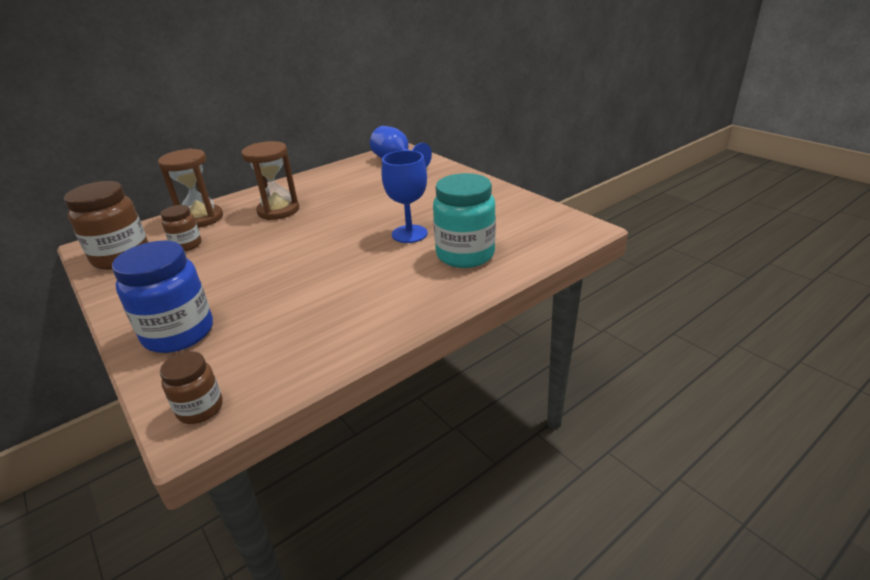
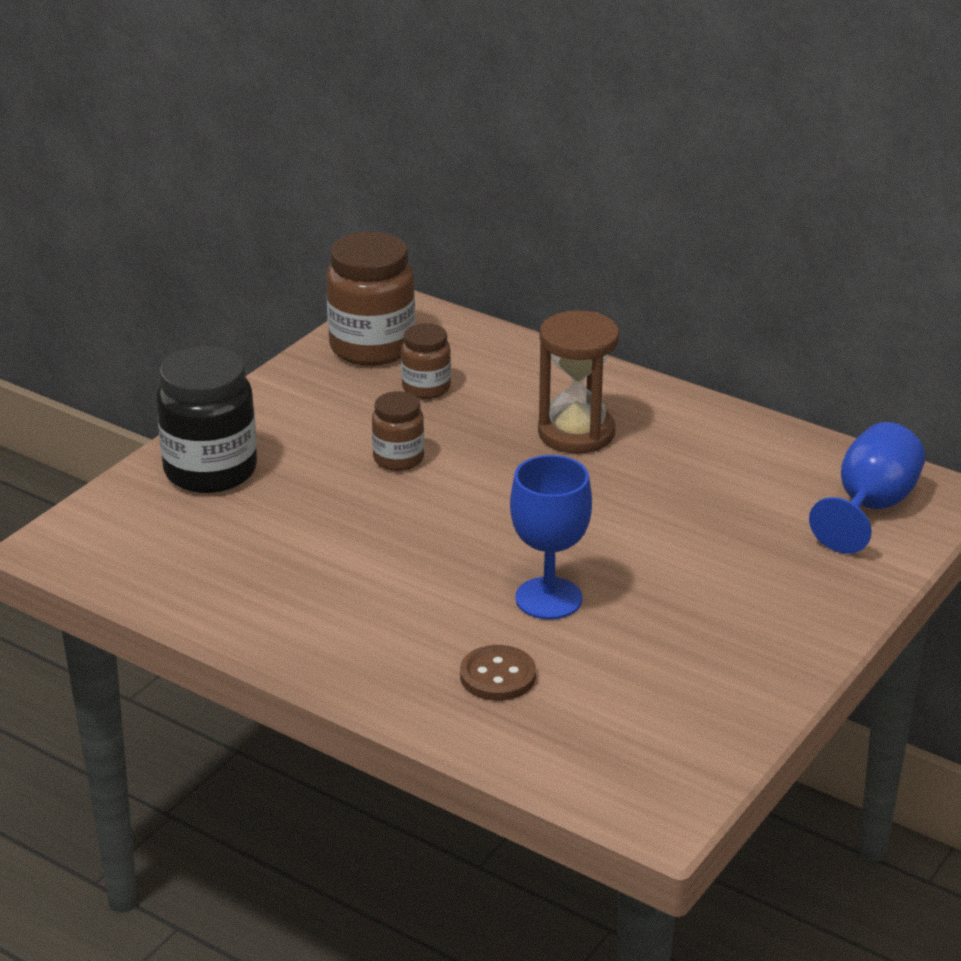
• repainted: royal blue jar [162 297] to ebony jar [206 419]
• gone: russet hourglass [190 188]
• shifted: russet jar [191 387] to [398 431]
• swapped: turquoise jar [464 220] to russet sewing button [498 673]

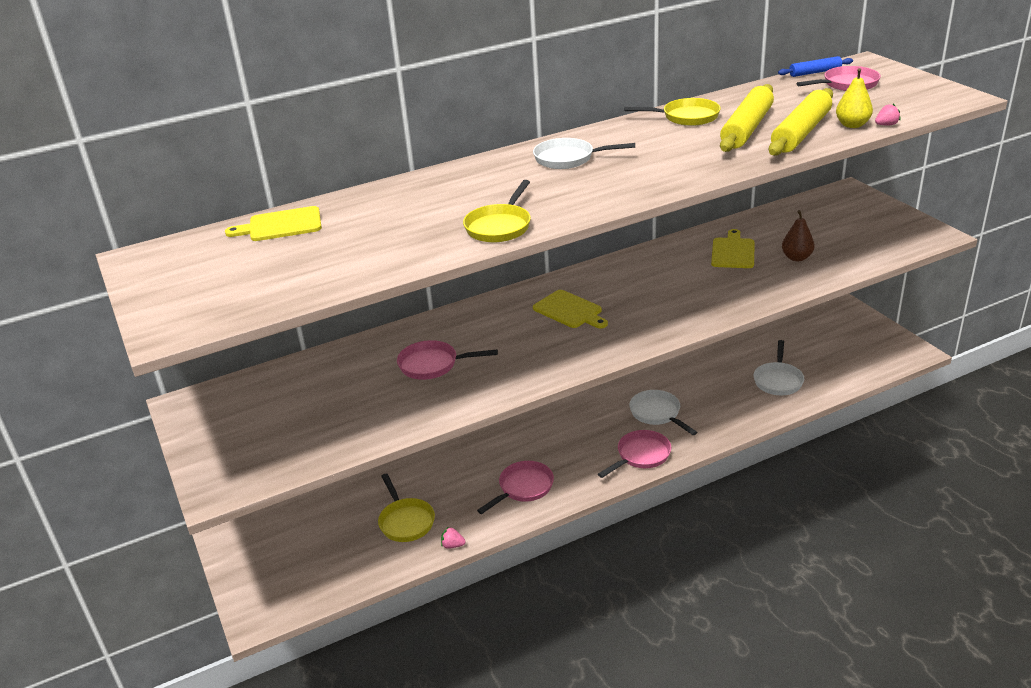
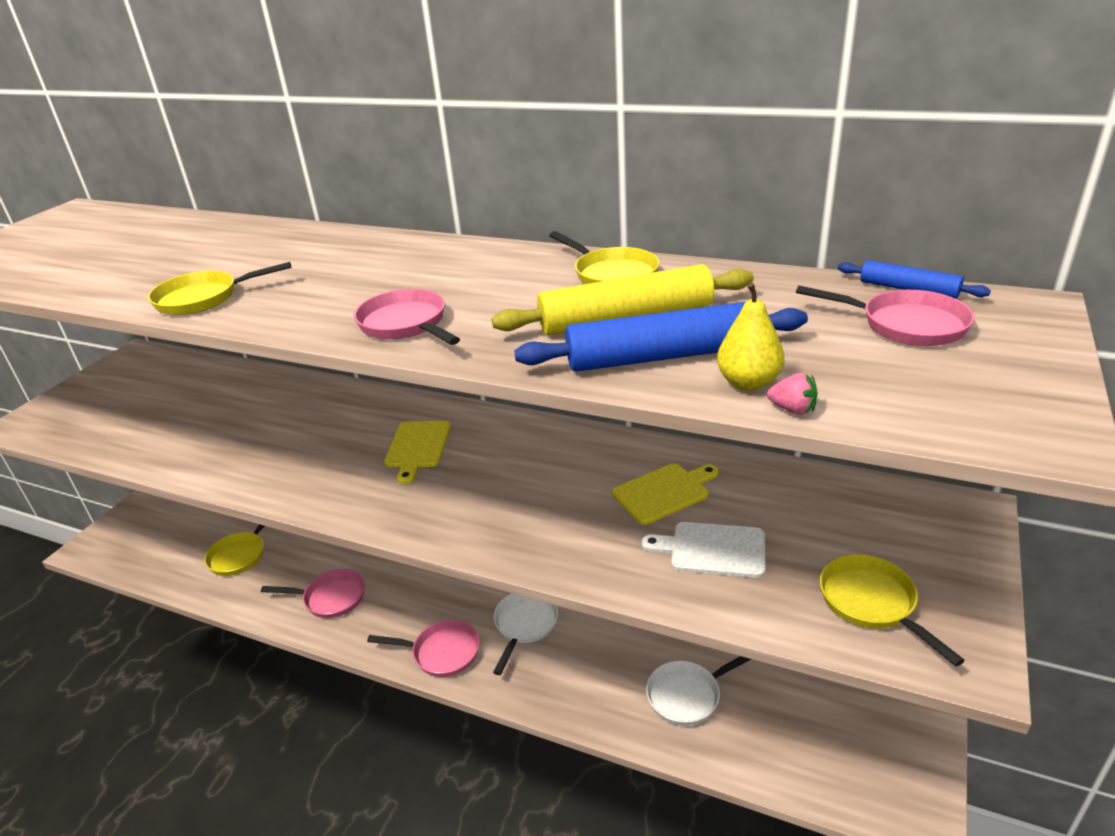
• gone: golden cutting board [273 223]
• shifted: rose-pink pan [447 360] to [407 317]
• gone: rose-pink berry [453 538]
• gone: white pan [584 153]
• repainted: golden rolling pin [801 122] to royal blue rolling pin [661 337]
• swapped: russet toy pear [798 235] to white cutting board [703 550]
• new: golden pan [892 610]

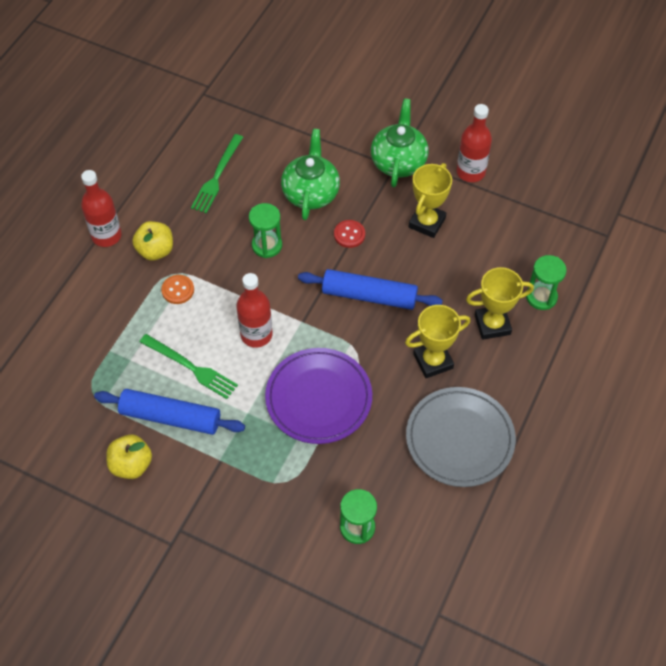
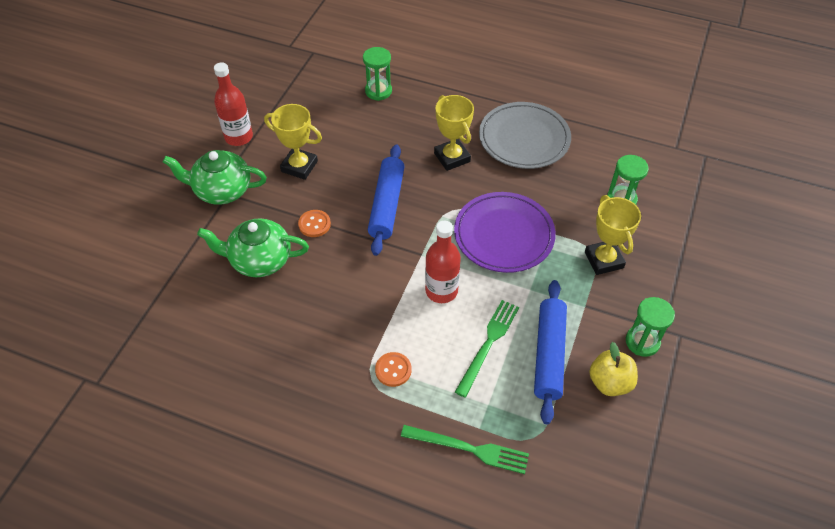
• gone: crimson flask [101 208]
• gone: golden apple fruit [152 241]
• shifted: green fork [217 173] to [465 449]
• shifted: green hourglass [265 230] to [650 327]
• repainted: crimson sewing button [349 234] to orange sewing button [314 223]
• shifted: golden prize cup [500 303] to [613 235]

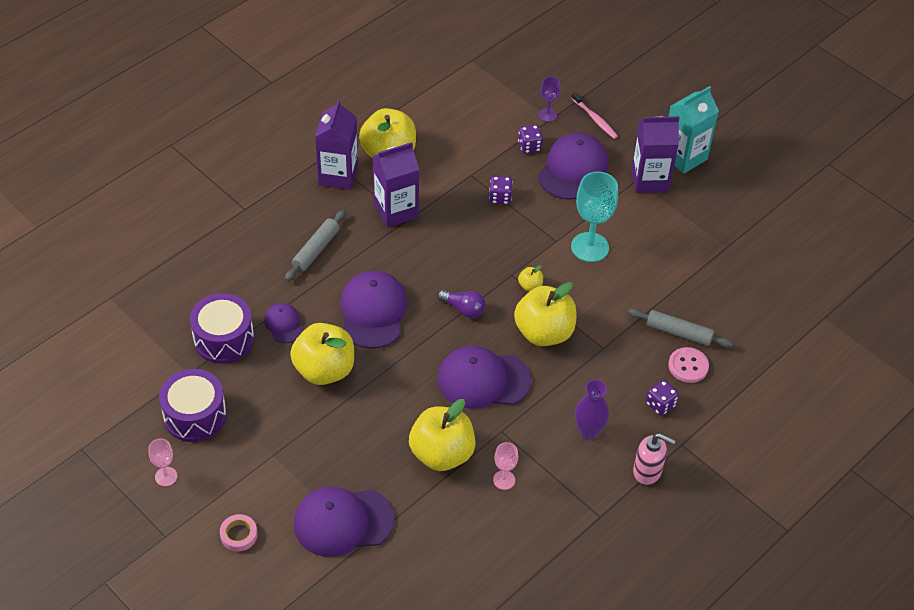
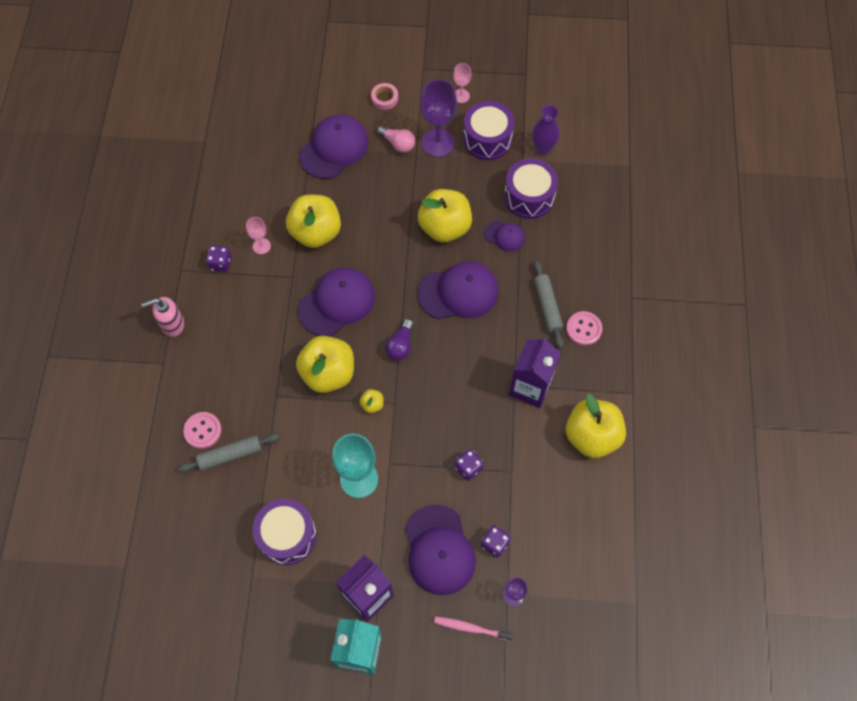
• gone: purple carton [336 145]
• rotated: purple baseball cap [374 310] = [458 290] 60 degrees counterclockwise
• rotated: purple lightbulb [461 303] = [399 339] 60 degrees counterclockwise
• shifted: purple tall vase [592 410] to [546 130]
• shifted: purple game die [662 398] to [219 258]
• new: purple toy drum [284 531]
• new: rose-pink lightbulb [396 139]
• new: purple chalice [438 118]
• new: rose-pink sewing button [584 328]

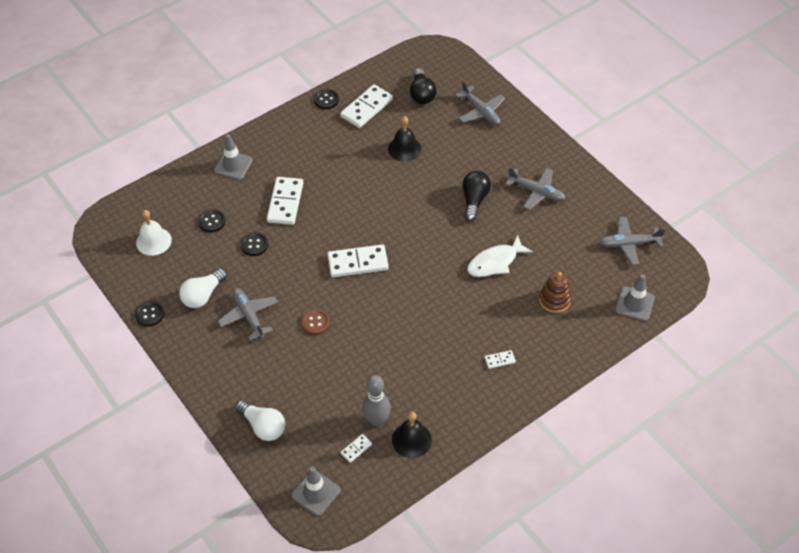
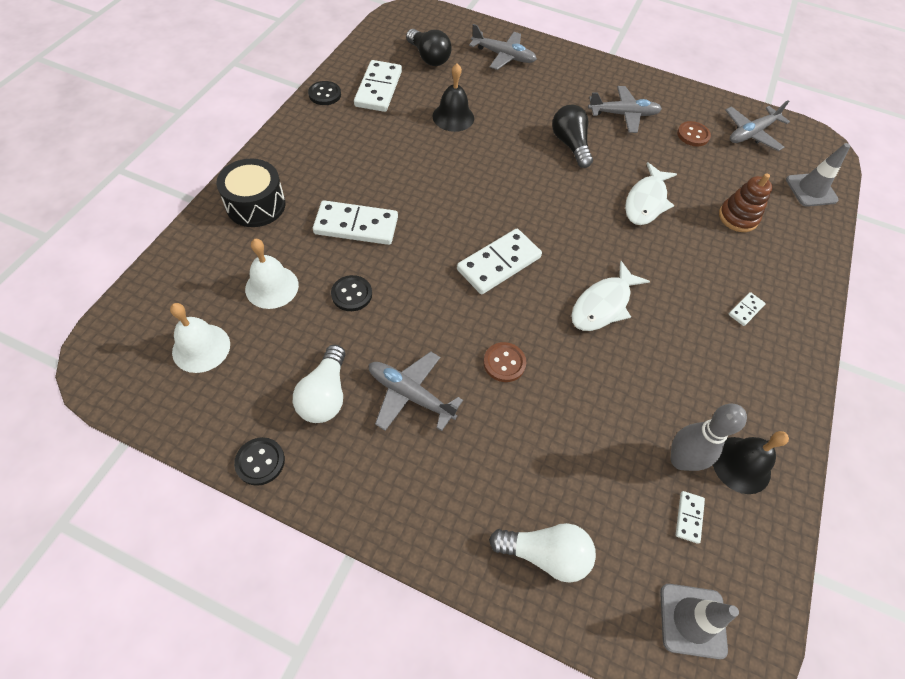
• swapped: ebony sewing button [211 220] to white bell [272 274]
• swapped: ash-grey traffic cone [233 157] to ebony toy drum [250 193]
• rotated: white domino tile [285 201] = [355 222] 60 degrees counterclockwise
• new: white fish figure [610 296]
• new: russet sewing button [694 133]

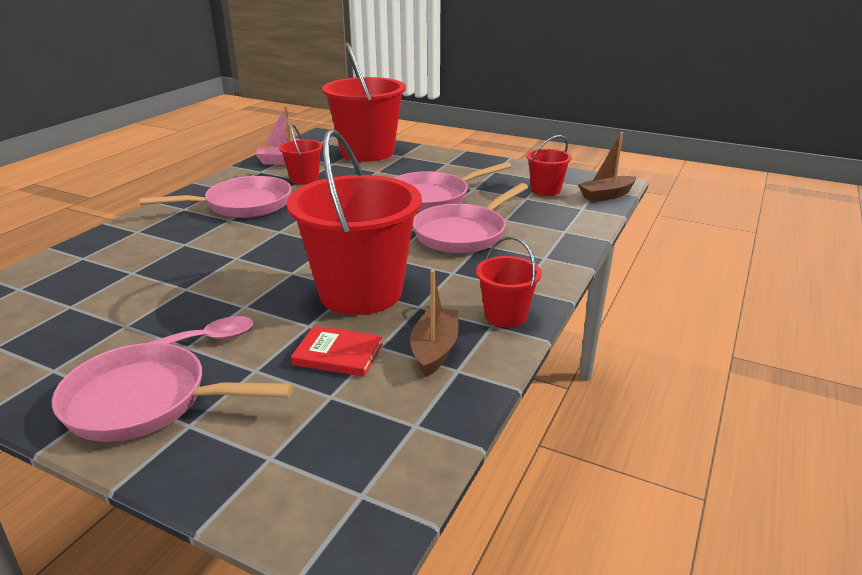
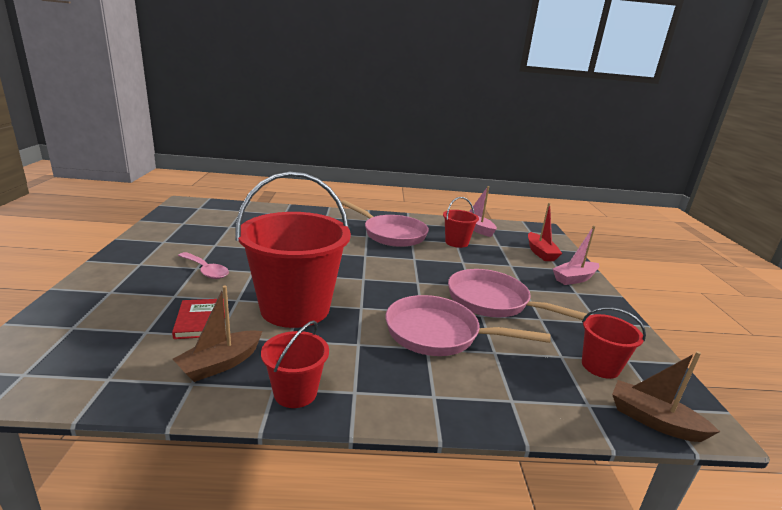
• gone: rose-pink pan [172 392]
• swapped: crimson bucket [364 102] to crimson toy boat [545 232]
• rotated: russet toy boat [434 323] = [217 334] 150 degrees clockwise
• new: rose-pink toy boat [576 255]

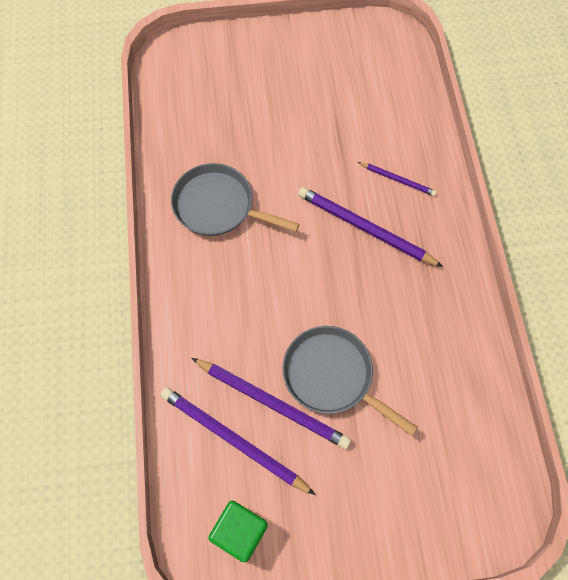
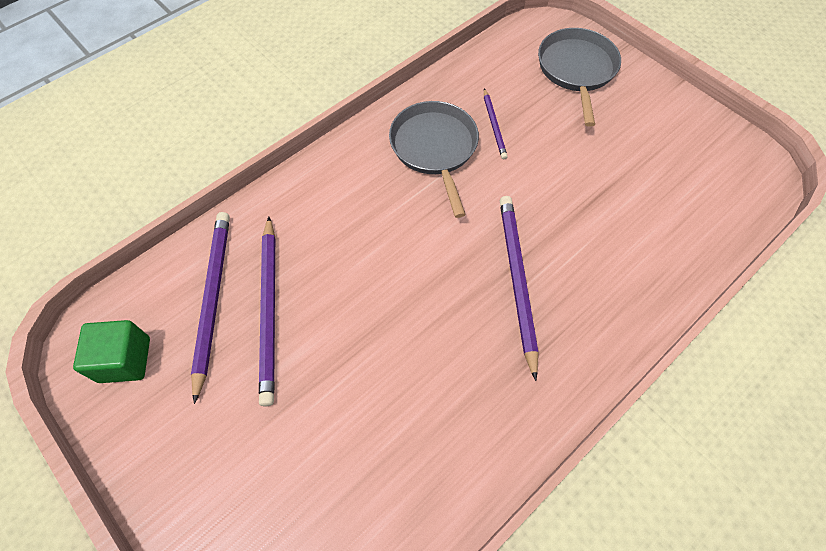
• shifted: ash-grey pan [350 381] to [579 77]
• shifted: purple pencil [397 179] to [496 124]

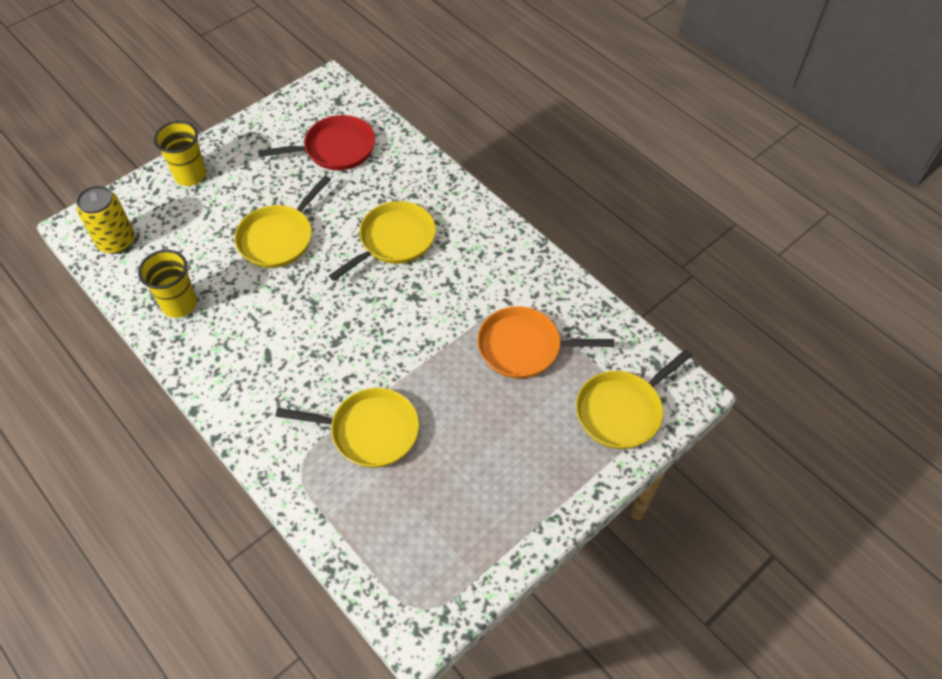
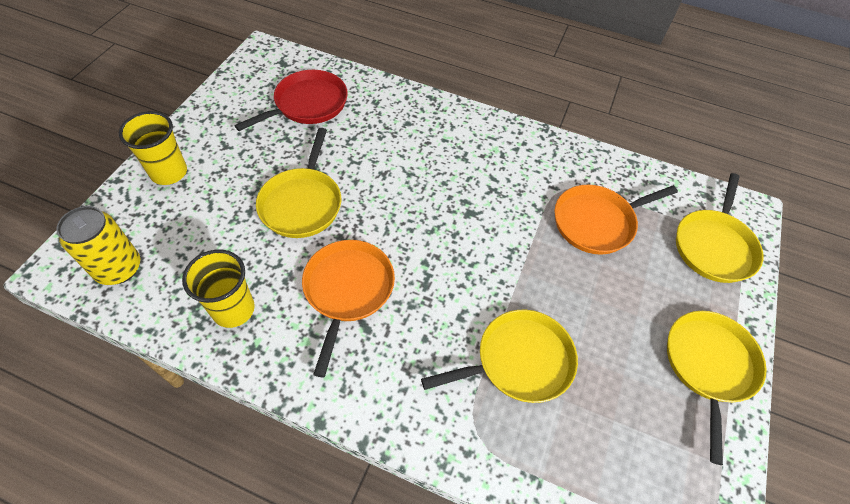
• shifted: golden pan [382 241] to [717 388]
• new: orange pan [348 308]

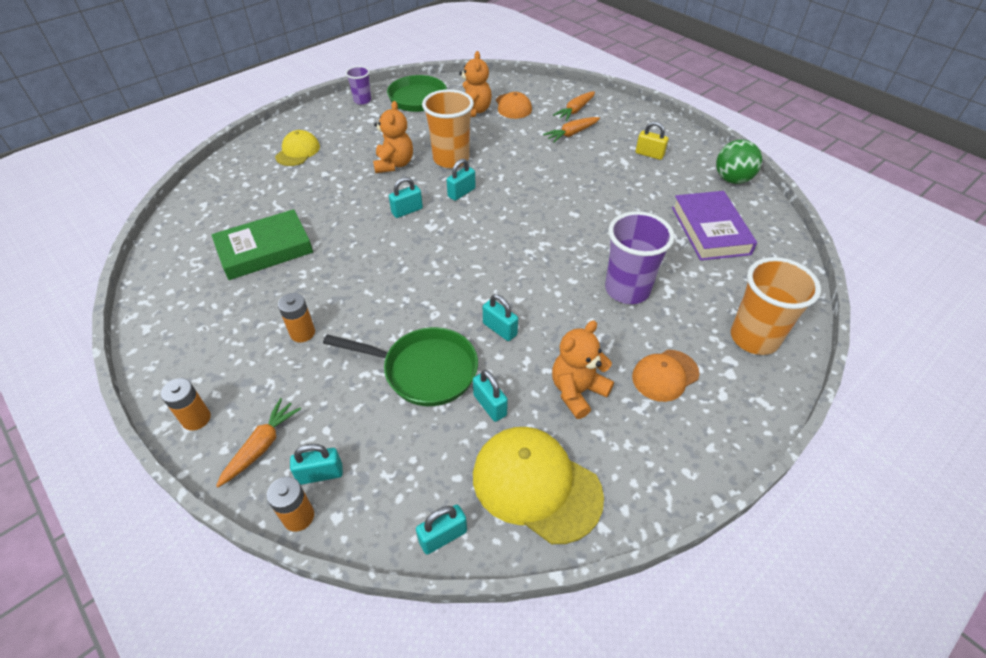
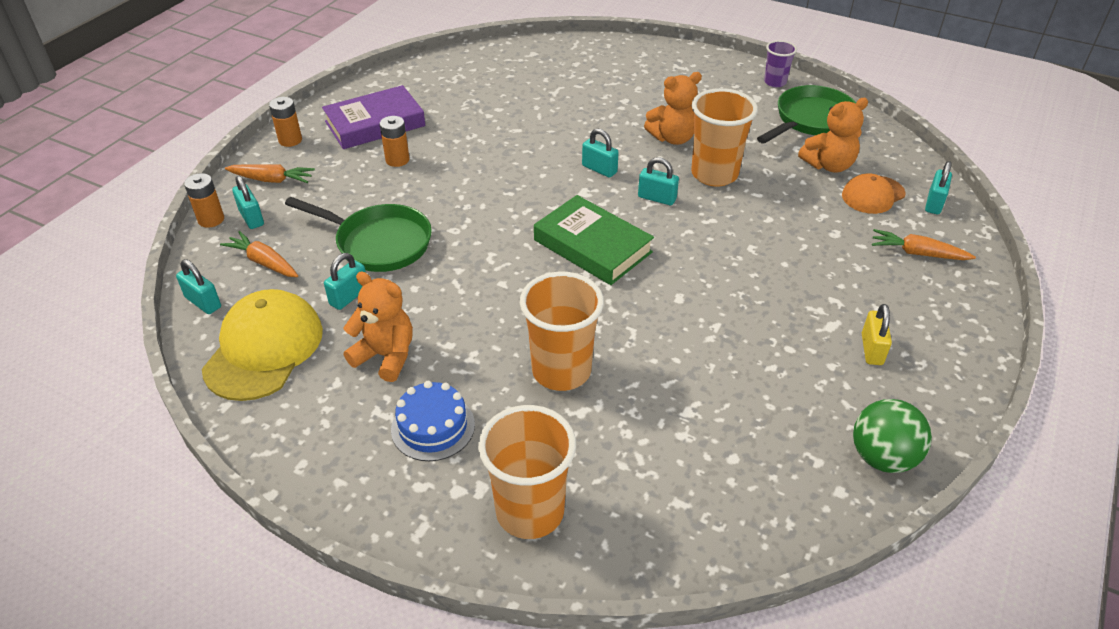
• shifted: green hardback [262 244] to [594 240]
• gone: golden baseball cap [297 148]
• rotated: green pan [400 366] = [358 234] 60 degrees counterclockwise
• shifted: turquoise small lock [500 317] to [938 187]
• shifted: orange root vegetable [571 130] to [259 254]
• repainted: purple tumbler [640 257] to orange tumbler [562 331]
• swapped: orange baseball cap [665 376] to royal blue layer cake [433 421]
• shifted: purple hardback [714 226] to [374 117]

